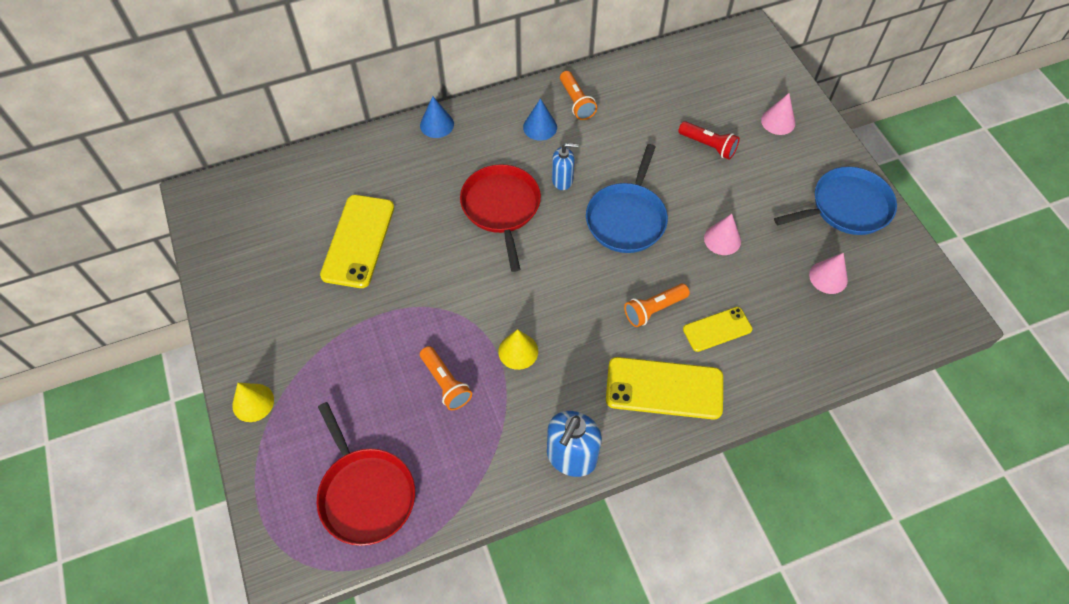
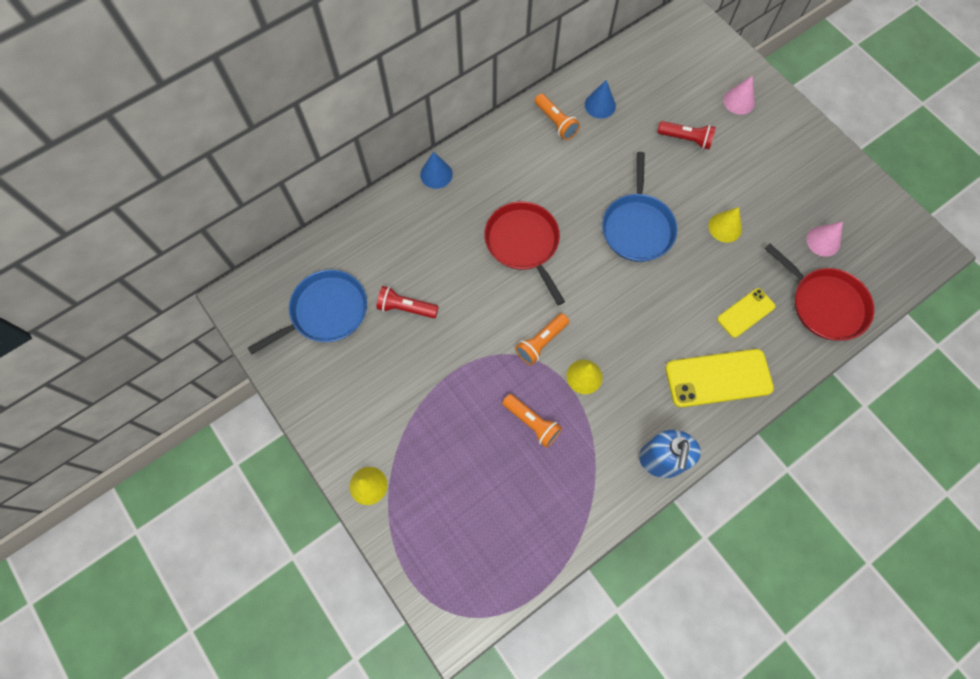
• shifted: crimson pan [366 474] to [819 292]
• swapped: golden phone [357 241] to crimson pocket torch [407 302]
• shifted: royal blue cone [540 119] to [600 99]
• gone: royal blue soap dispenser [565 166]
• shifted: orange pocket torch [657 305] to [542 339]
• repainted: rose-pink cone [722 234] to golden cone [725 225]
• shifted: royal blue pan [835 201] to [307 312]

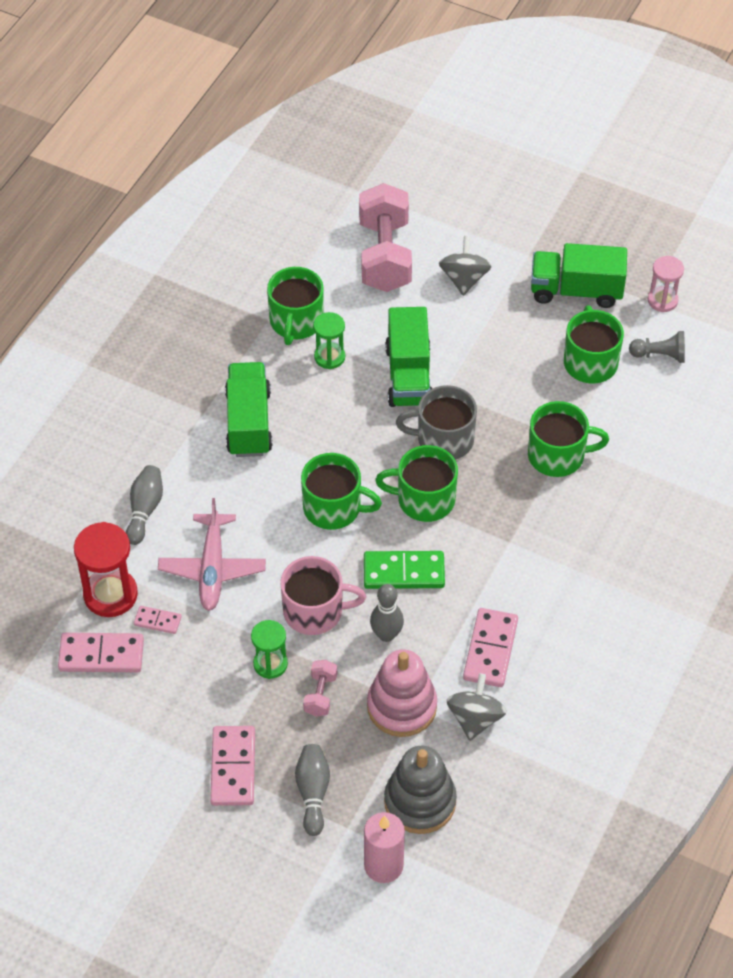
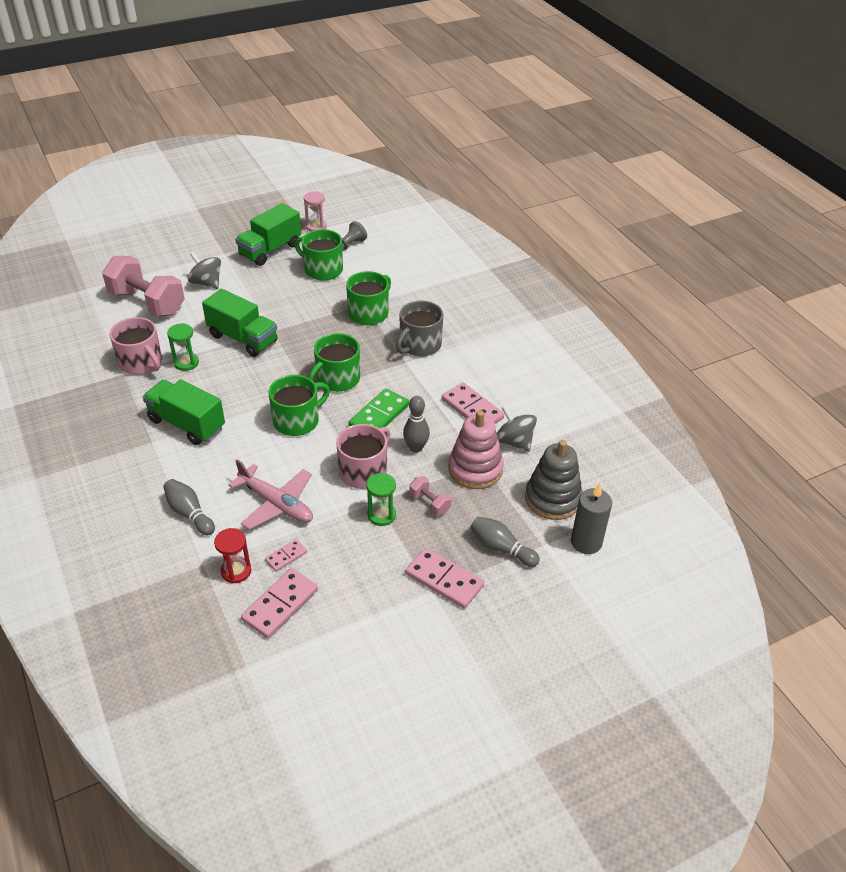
• scaled: crimson hourglass [106 569] = [232 556] x0.62
• repainted: green tea mug [295 306] to rose-pink tea mug [136 346]
• repainted: rose-pink pillar candle [384 847] to ash-grey pillar candle [591 518]
• shifted: ash-grey tea mug [436 422] to [420 328]

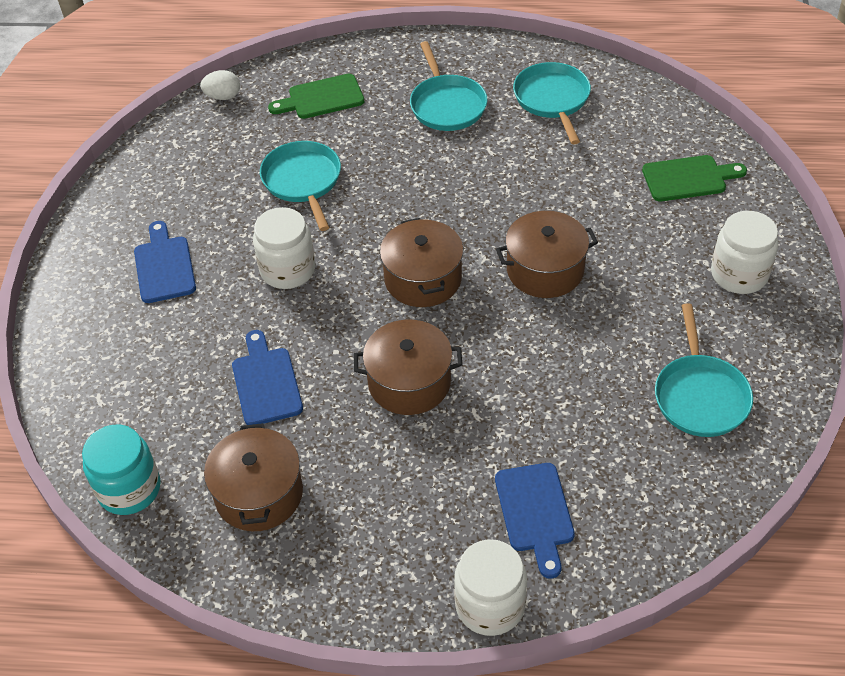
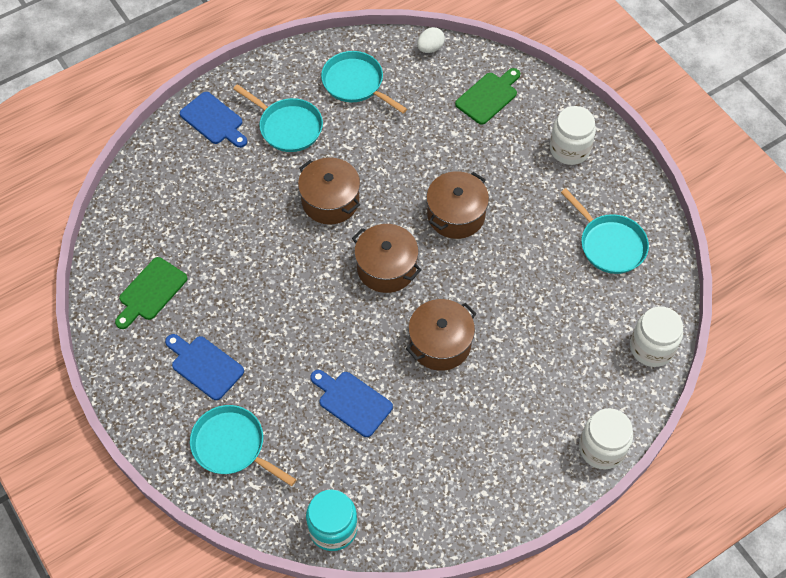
• shifted: white toy egg [220 85] to [431 40]
• shifted: russet cooking pot [253 477] to [329 191]
• shifted: white jar [284 248] to [656 336]
• shifted: turquoise pan [300 186] to [243 445]
• shifted: green cutting board [316 96] to [151 293]
• shifted: royal blue cutting board [535 521] to [213 120]

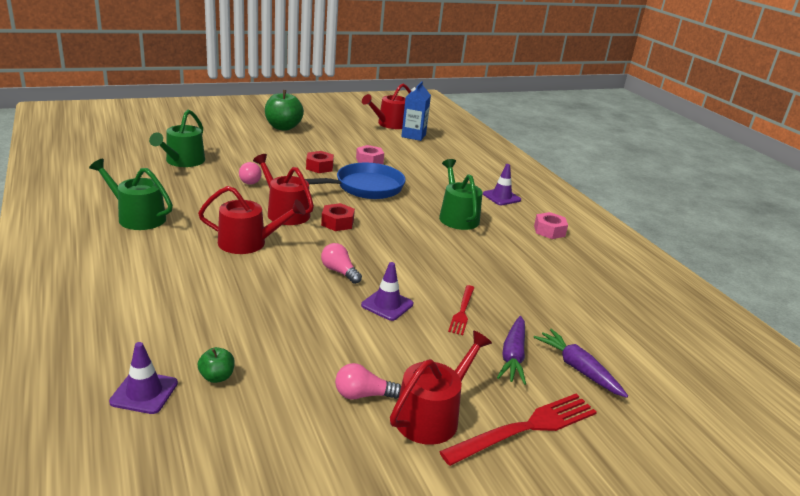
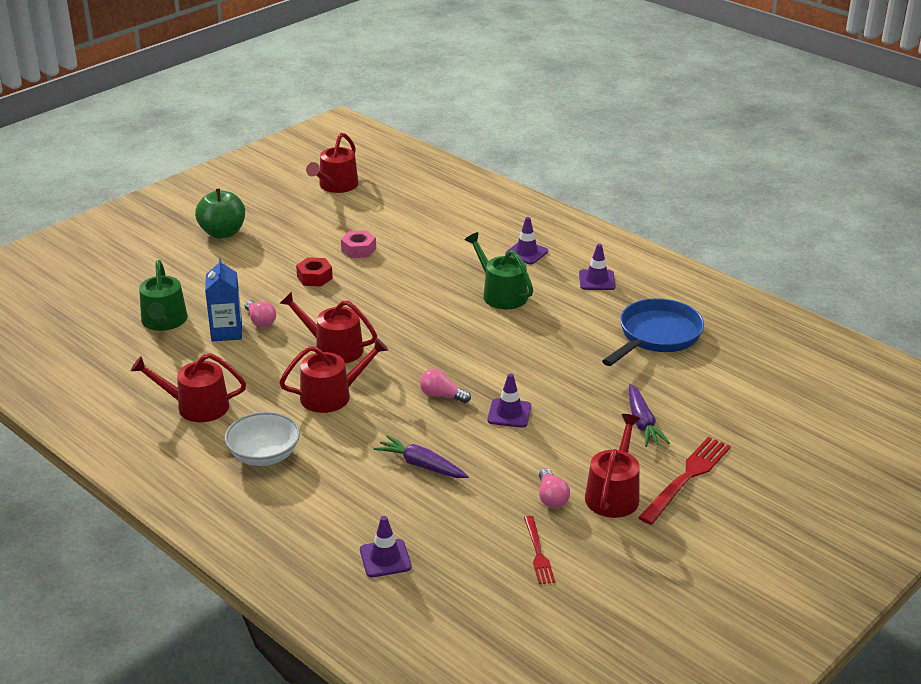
• repainted: green sprinkling can [131 194] to crimson sprinkling can [188 387]
• gone: green apple fruit [216 365]
• shifted: royal blue pan [355 181] to [653 332]
• gone: crimson nut [338 217]
• rotated: rose-pink lightbulb [368 381] = [554 488] 75 degrees counterclockwise
• shifted: royal blue carton [416 111] to [223 300]
• shifted: crimson fork [461 310] to [539 550]
• swapped: rose-pink nut [551 225] to purple traffic cone [597 267]
• shifted: purple root vegetable [581 363] to [421 456]
• new: white bowl [262 439]

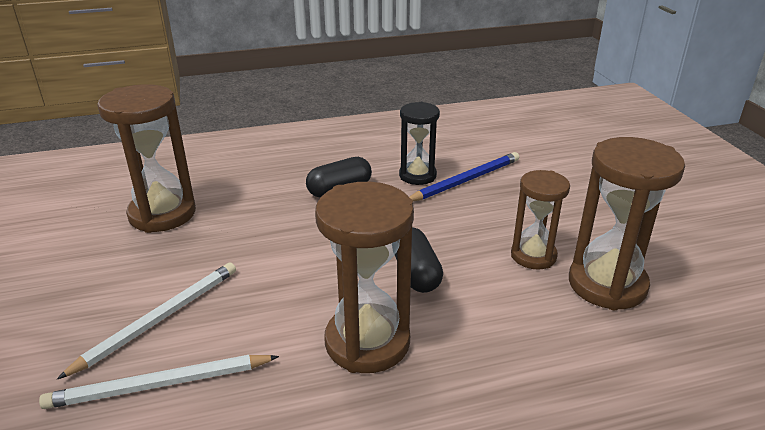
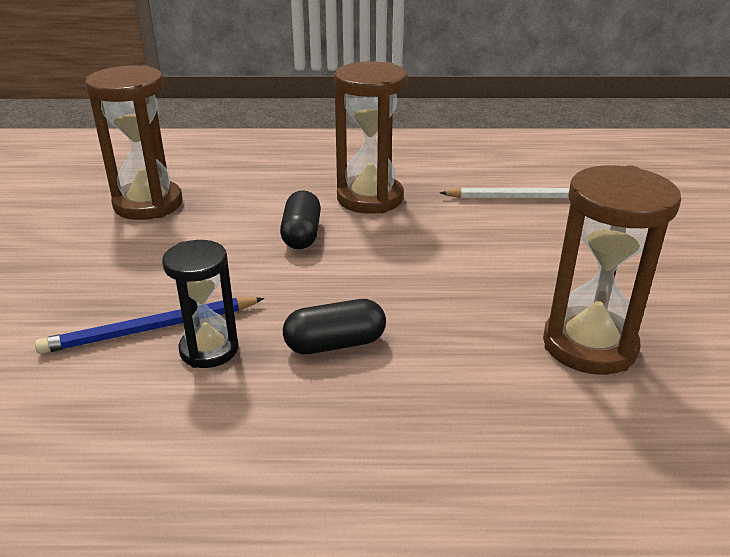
• gone: white pencil [146 321]
• gone: russet hourglass [540 220]

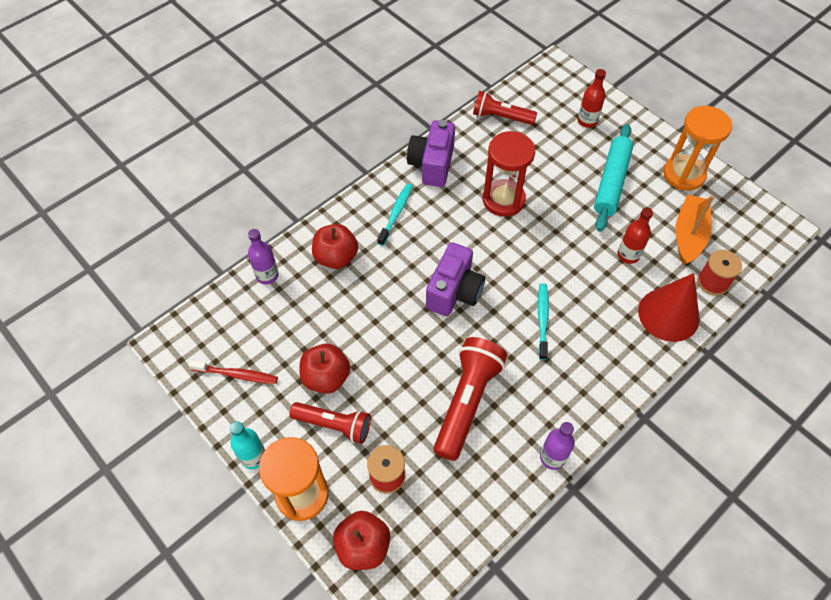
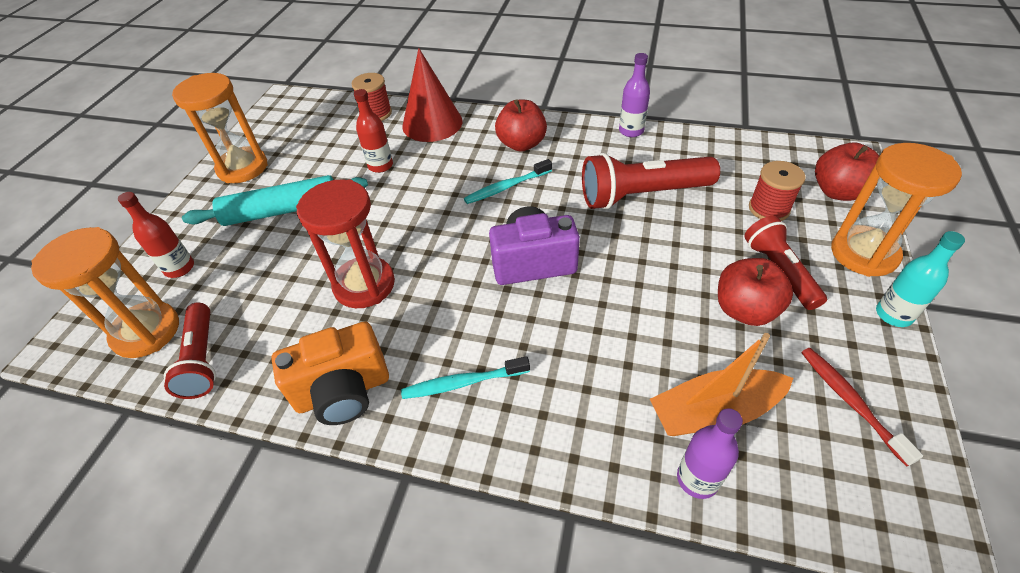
• shifted: crimson apple fruit [335 246] to [521 125]
• repainted: purple photo camera [431 153] to orange photo camera [330 373]
• shifted: orange toy boat [694 229] to [722 384]
• new: orange hourglass [105 292]

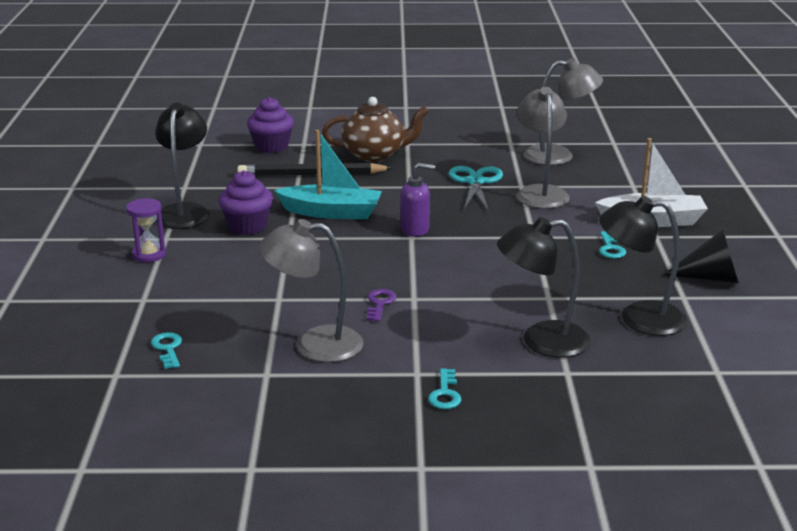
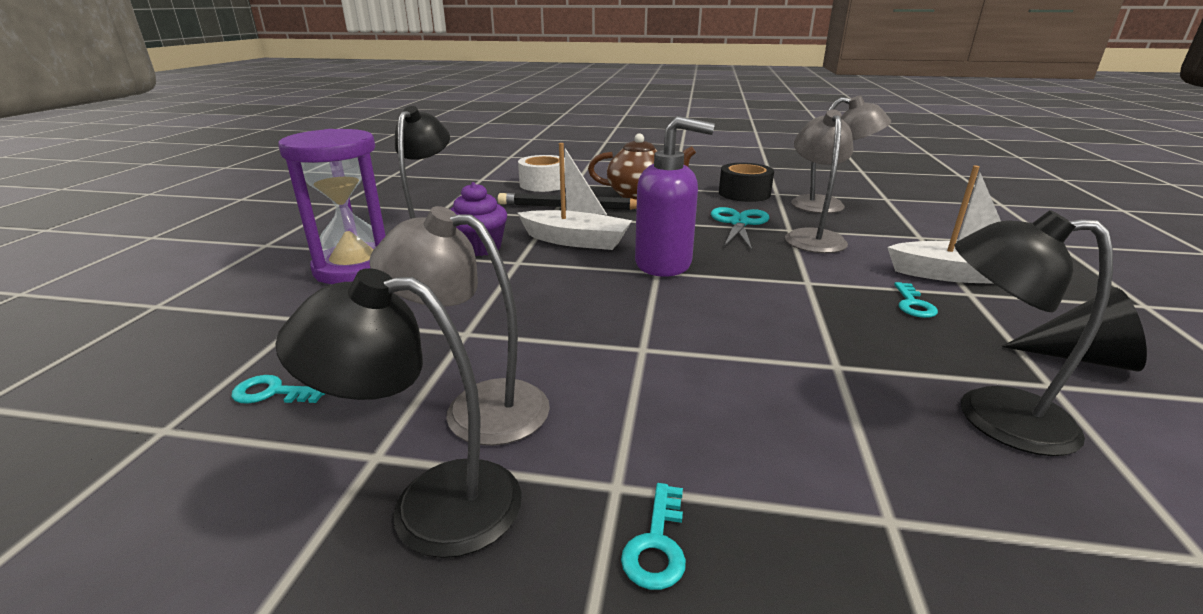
• scaled: purple hourglass [146 230] = [332 206] x2.06
• rotated: turquoise latchkey [166 350] = [278 389] 75 degrees counterclockwise
• swapped: purple cupcake [270 125] to white roll of tape [542 173]
• repainted: turquoise toy boat [328 174] to white toy boat [575 196]
• gone: purple latchkey [382 305]
• scaled: purple soap dispenser [418 200] = [675 196] x1.69
• shifted: ebony reading lamp [544 287] to [398 413]
• new: ebony roll of tape [746 182]

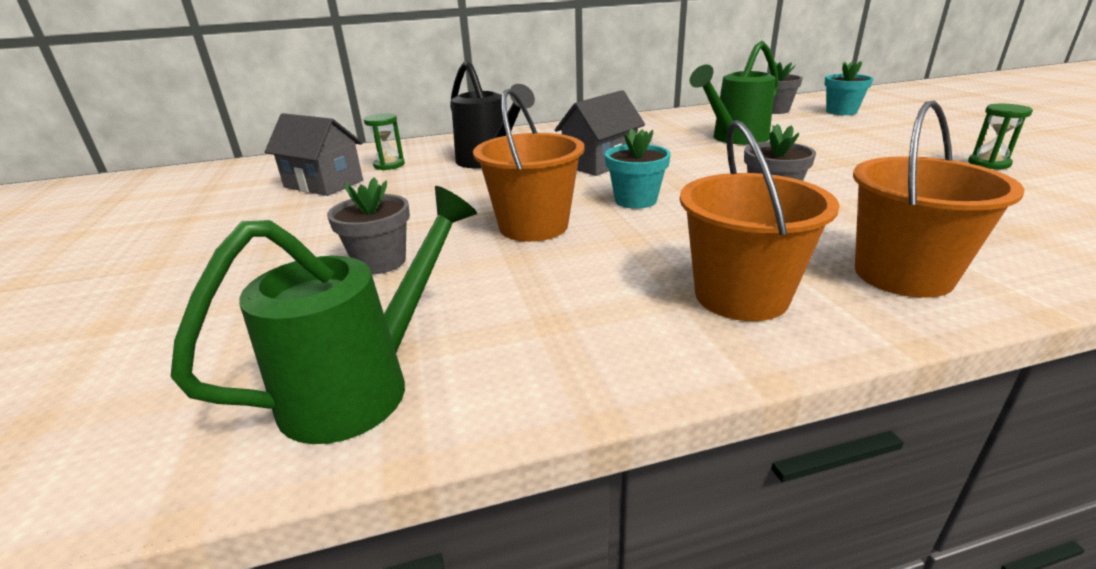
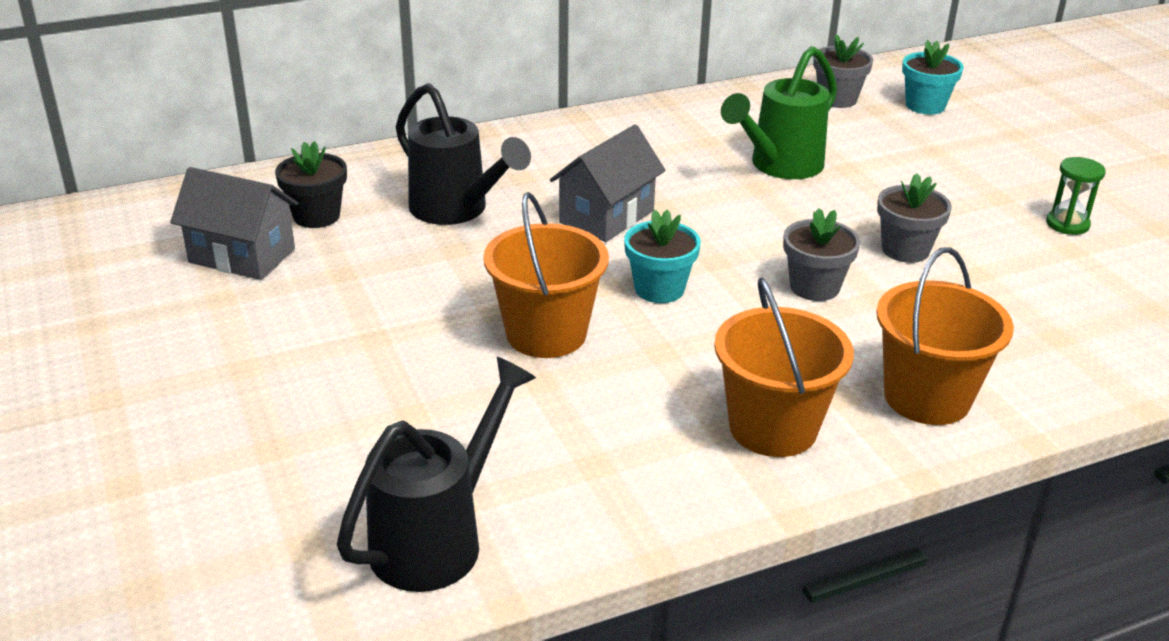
• repainted: green sprinkling can [323 315] to ebony sprinkling can [436 474]
• shifted: ash-grey plant pot [368 225] to [914 218]
• swapped: green hourglass [384 141] to ebony plant pot [311 184]

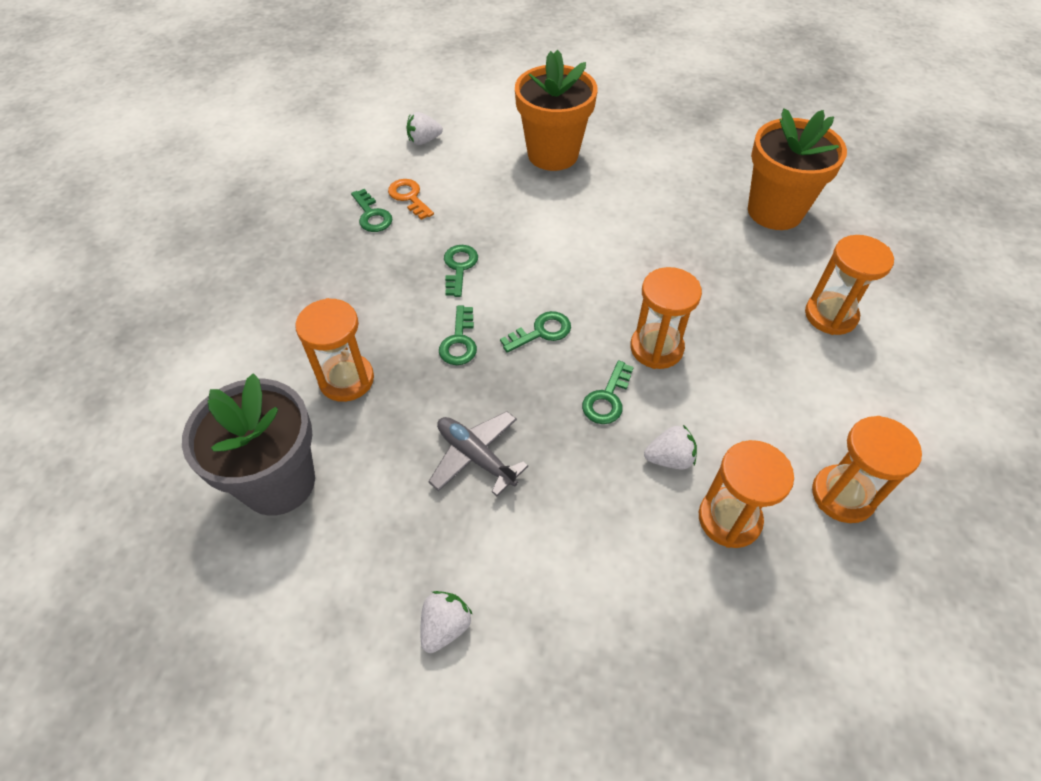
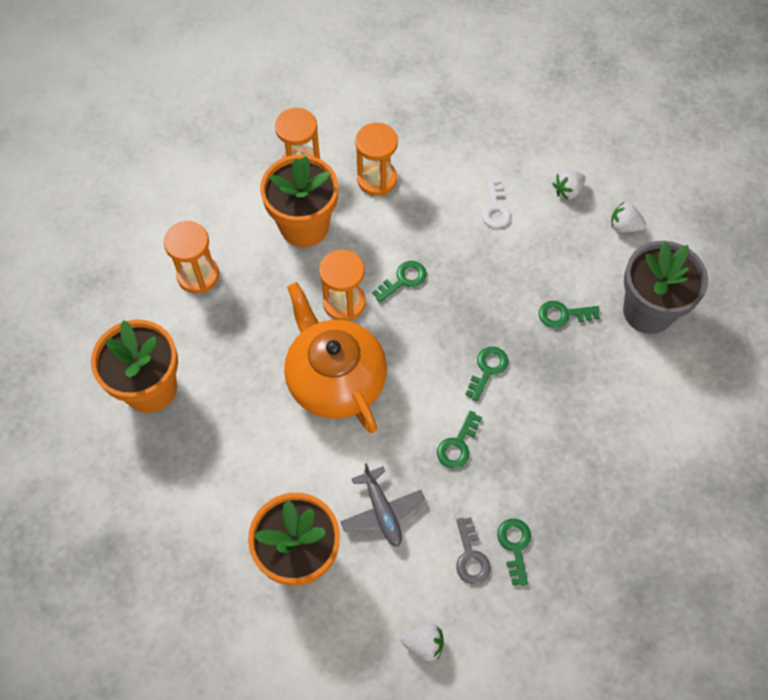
• gone: orange hourglass [334 350]
• repainted: orange latchkey [411 199] to ash-grey latchkey [473 551]
• shifted: ash-grey toy plane [478 453] to [382 505]
• shifted: green latchkey [535 332] to [569 314]
• shifted: white berry [670 447] to [628 217]
• new: orange plant pot [299 201]
• new: orange teapot [335 357]
• new: white latchkey [496 203]

